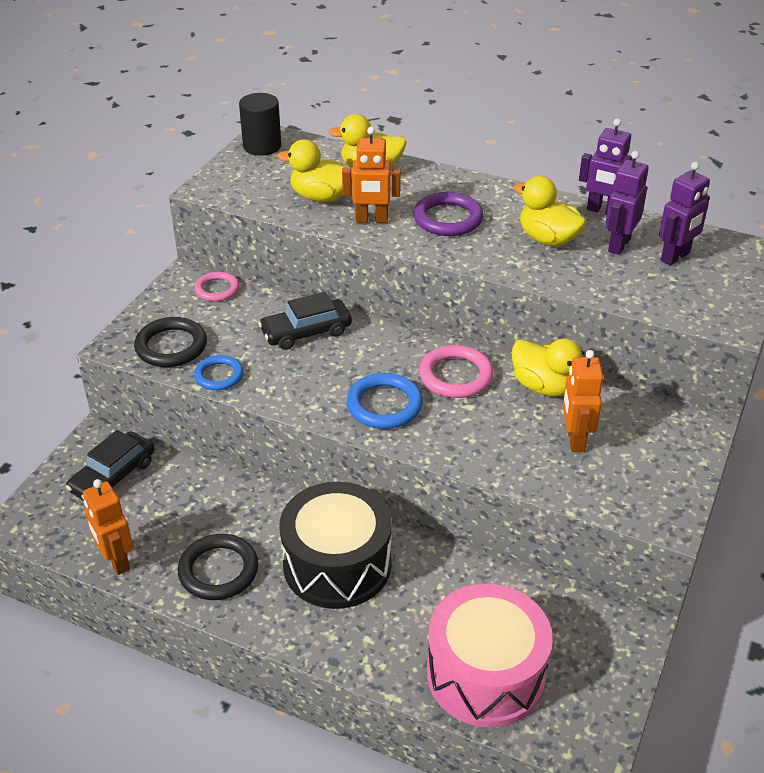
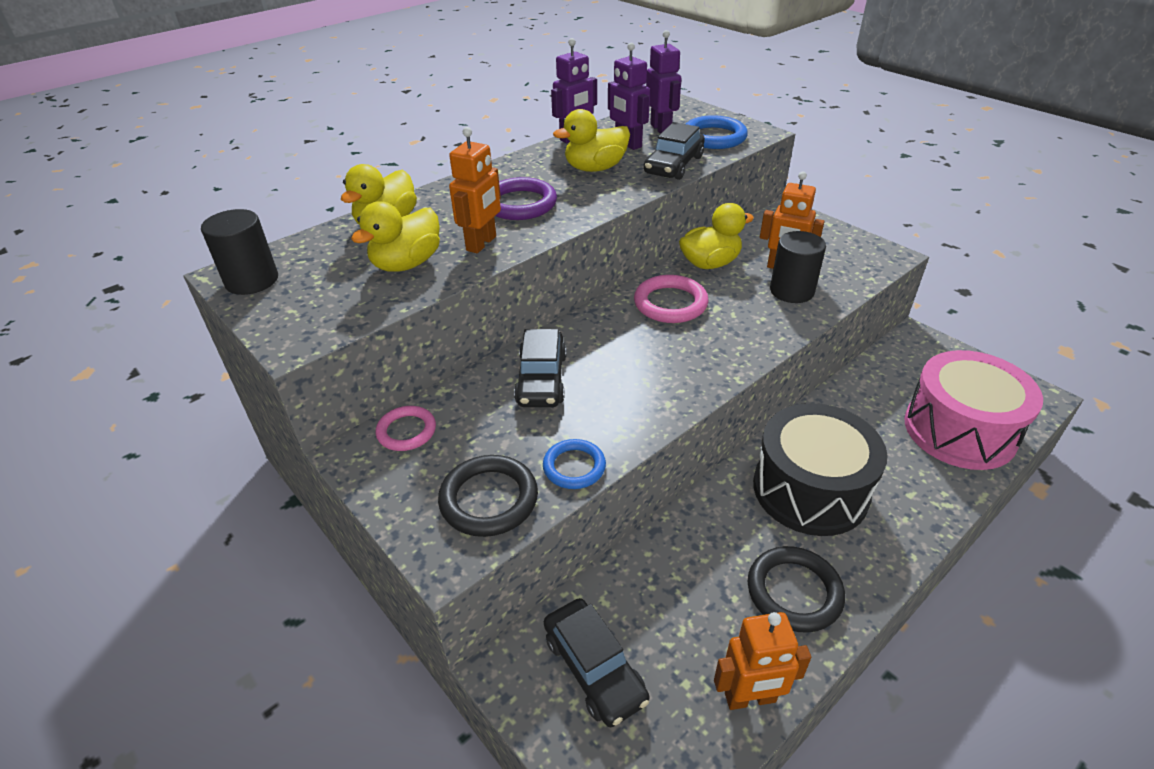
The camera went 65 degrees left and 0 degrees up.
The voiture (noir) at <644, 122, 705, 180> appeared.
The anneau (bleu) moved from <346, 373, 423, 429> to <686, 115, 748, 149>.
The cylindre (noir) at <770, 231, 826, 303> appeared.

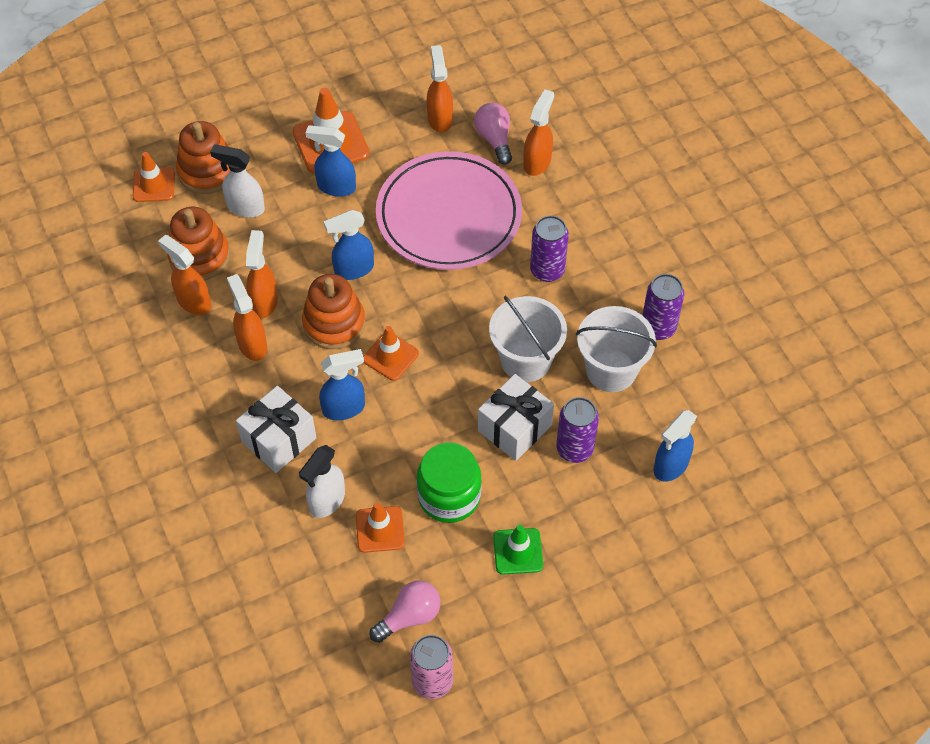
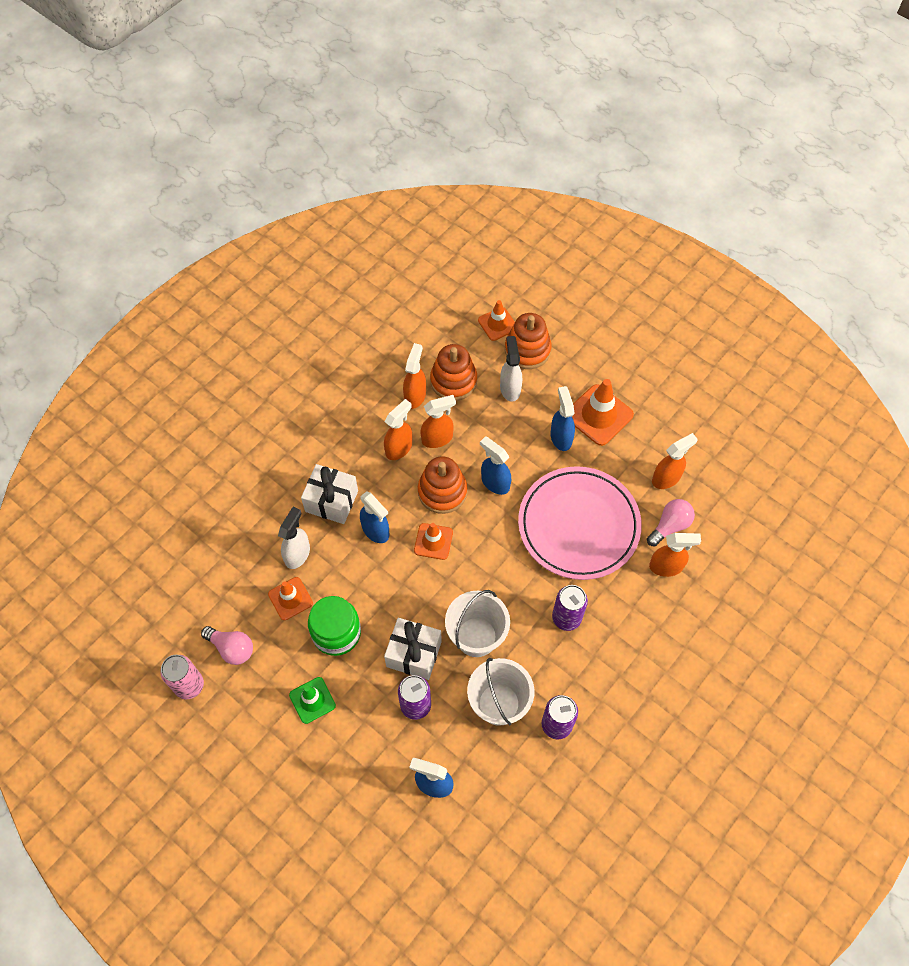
The camera went 65 degrees right and 5 degrees up.
The vaporisateur (blanc) at <299, 445, 345, 518> turned 105 degrees clockwise.

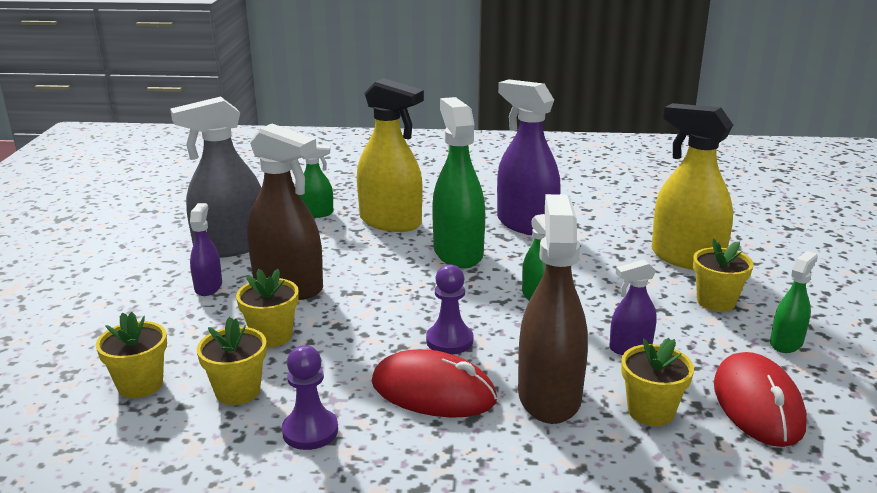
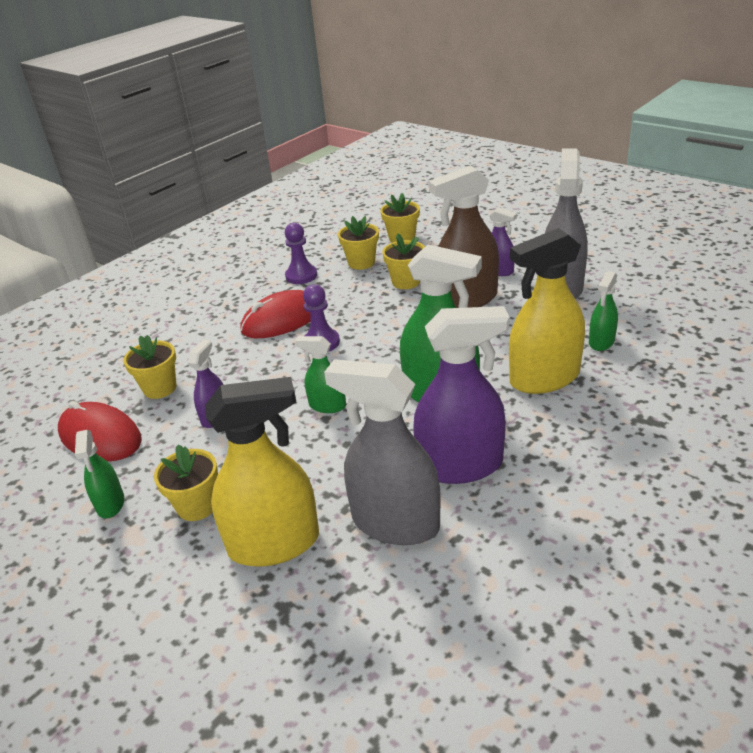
The camera went 130 degrees right and 10 degrees up.
The vaporisateur (gris) at <324, 359, 441, 545> appeared.
The vaporisateur (marron) at <518, 194, 588, 424> disappeared.

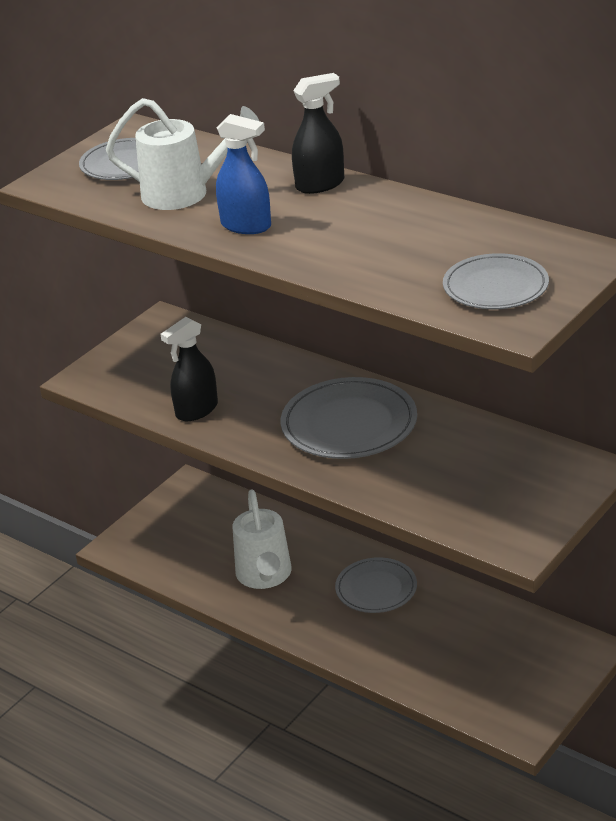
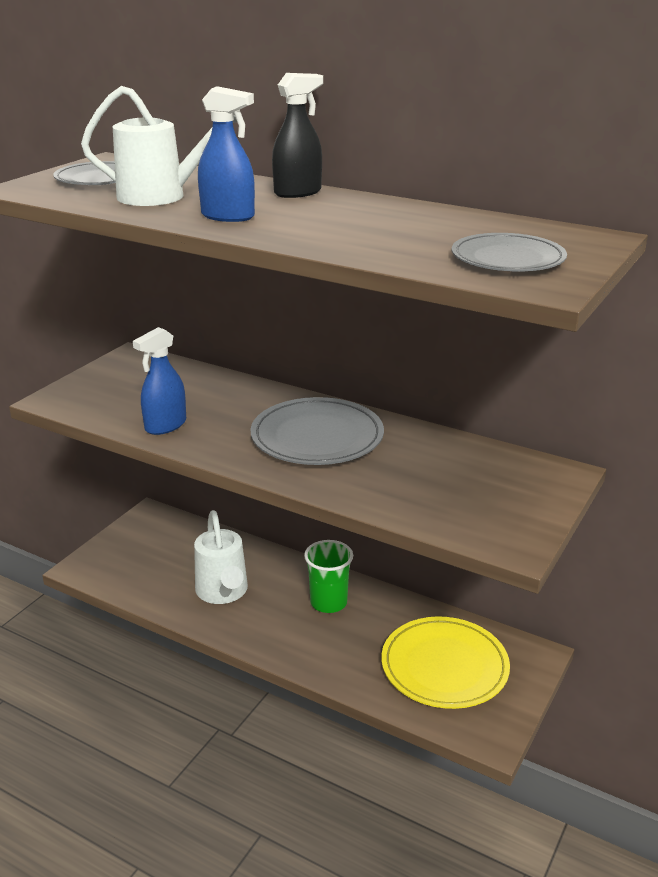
The camera went 10 degrees left and 5 degrees down.
The vaporisateur (noir) at <160, 317, 218, 421> became the vaporisateur (bleu) at <133, 327, 186, 435>.
The assiette (gris) at <335, 557, 417, 613> was replaced by the gobelet (vert) at <304, 540, 353, 613>.
The assiette (jaune) at <381, 616, 510, 709> appeared.

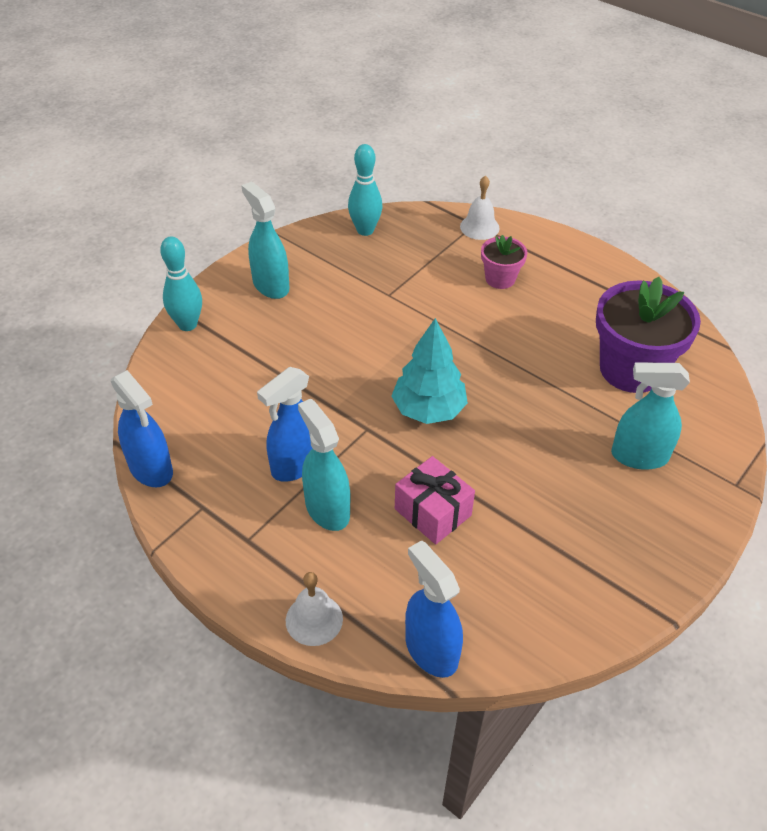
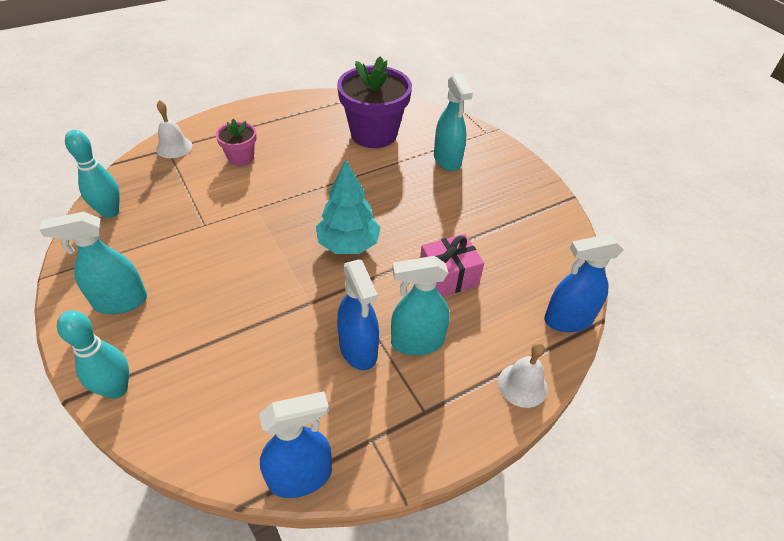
The camera went 70 degrees left and 0 degrees up.
The vaporisateur (turquoise) at <611, 362, 690, 470> turned 45 degrees counterclockwise.

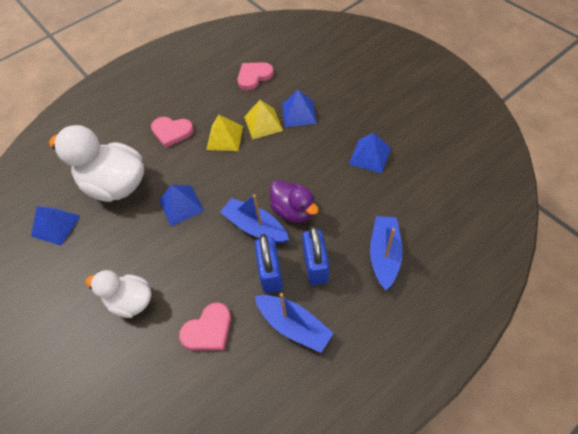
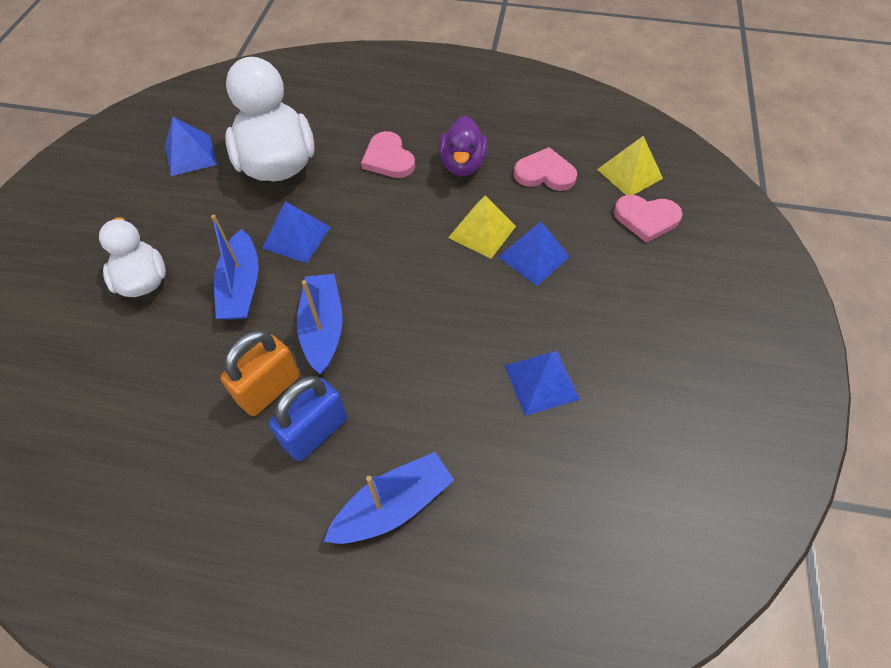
The camera went 45 degrees right and 0 degrees up.
The bateau (bleu) moved from <255, 293, 334, 353> to <211, 214, 259, 320>.
The cadenas (bleu) at <255, 234, 283, 293> became the cadenas (orange) at <220, 330, 300, 416>.
The canard (violet) moved from <270, 180, 319, 223> to <439, 115, 488, 176>.
The pyramide (jaune) moved from <206, 115, 243, 151> to <597, 136, 663, 195>.
The cœur (rose) moved from <179, 302, 231, 350> to <614, 195, 683, 243>.

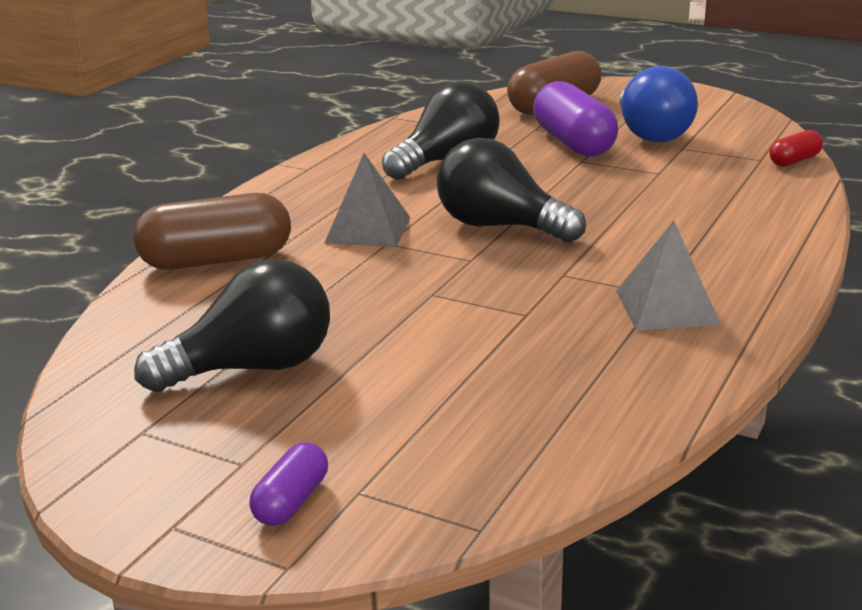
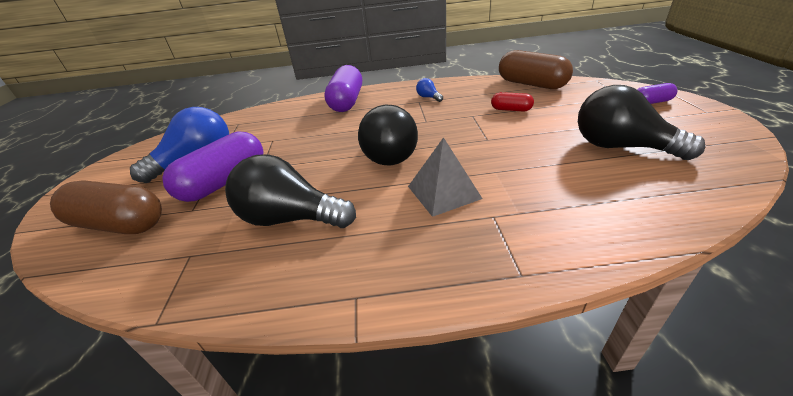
The camera went 120 degrees left and 10 degrees up.
The gélule (violet) at <324, 65, 362, 112> appeared.
The pyramide (gris) at <616, 220, 721, 331> was replaced by the ampoule (bleu) at <416, 78, 443, 102>.
The gélule (rouge) moved from <769, 130, 823, 167> to <491, 92, 534, 112>.
The gélule (marron) moved from <133, 193, 291, 270> to <499, 50, 573, 89>.

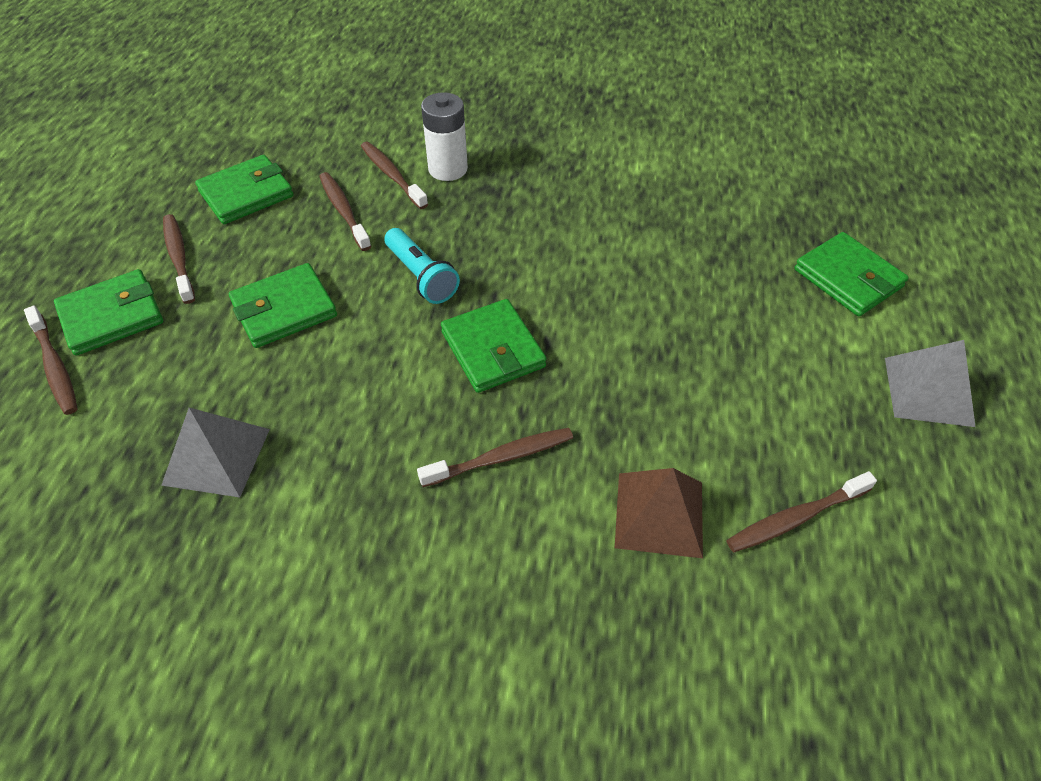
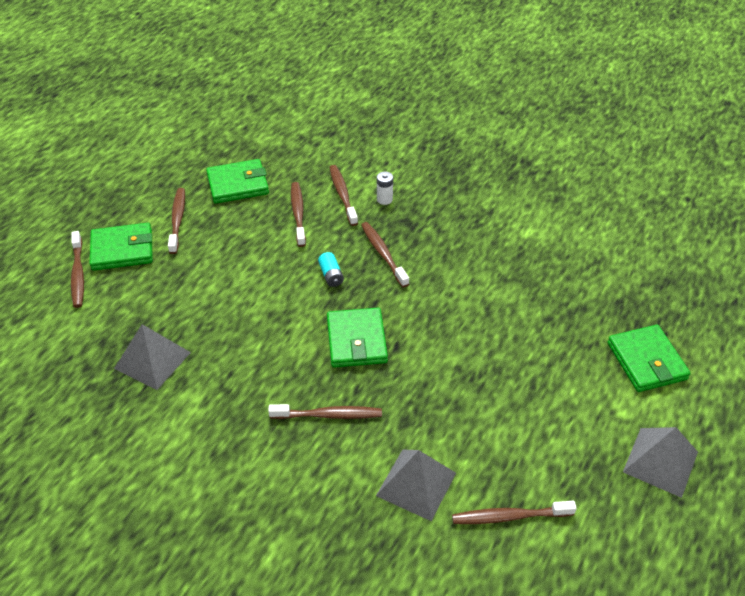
The camera went 20 degrees right and 5 degrees down.
The lampe de poche (turquoise) at <384, 228, 460, 304> was replaced by the pile (turquoise) at <318, 252, 344, 287>.
The brosse à dents (marron) at <361, 222, 409, 287> appeared.
The pyramide (marron) at <615, 468, 703, 558> became the pyramide (gris) at <376, 449, 456, 521>.
The pile (blanc) at <421, 92, 468, 181> changed to 0.54 times the size.
The portefeuille (vert) at <229, 263, 337, 348> disappeared.

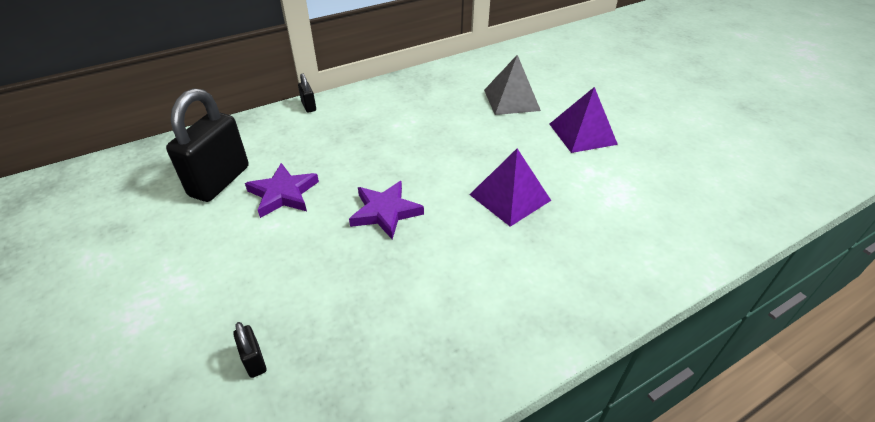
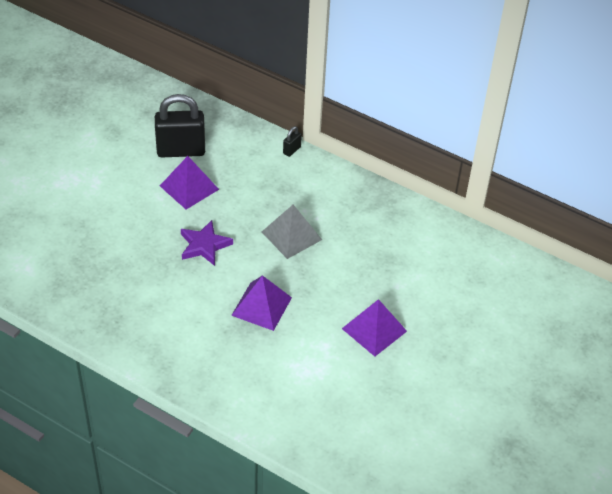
The camera went 60 degrees right and 5 degrees up.
The étoile (violet) at <245, 163, 319, 218> was replaced by the pyramide (violet) at <160, 156, 219, 209>.
The pyramide (gris) moved from <484, 55, 541, 115> to <262, 205, 322, 259>.
The cadenas (noir) at <233, 322, 266, 378> disappeared.

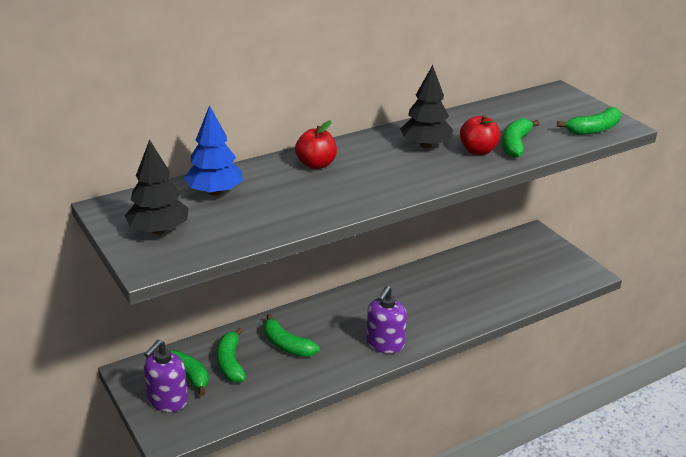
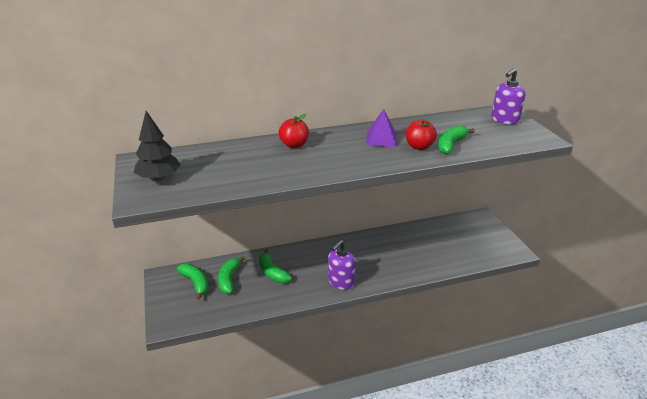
The camera went 15 degrees right and 0 degrees up.
The arbre (noir) at <400, 65, 453, 148> was replaced by the pyramide (violet) at <366, 109, 397, 147>.
The distributeur de savon (violet) moved from <144, 340, 188, 412> to <491, 68, 526, 125>.
The arbre (bleu) at <184, 105, 243, 196> disappeared.
The banane (vert) at <557, 107, 621, 135> disappeared.

